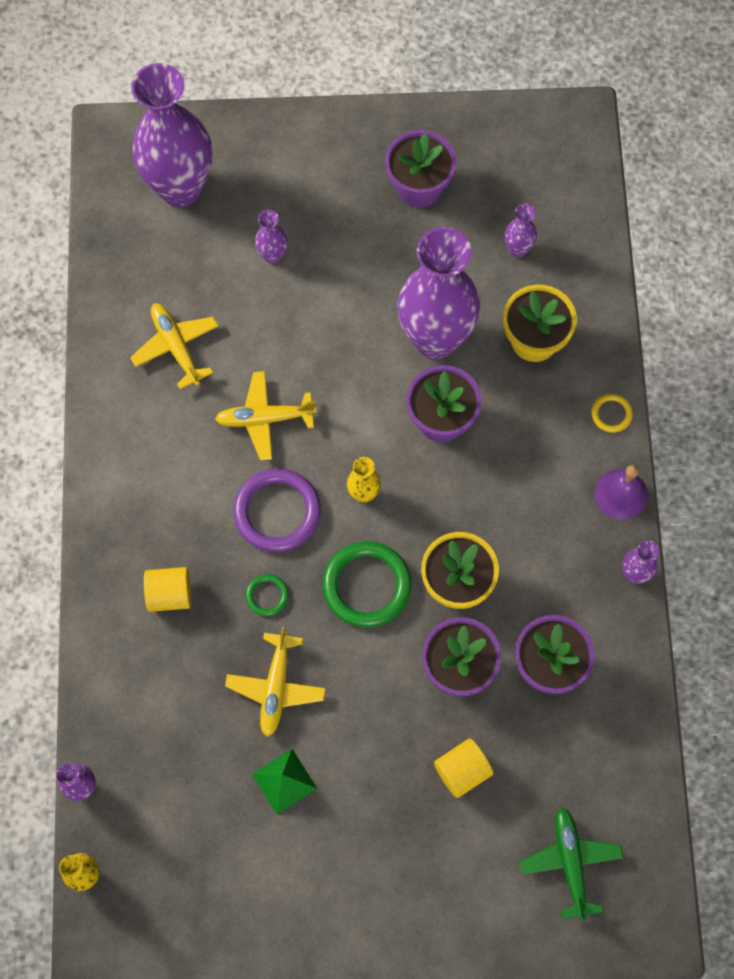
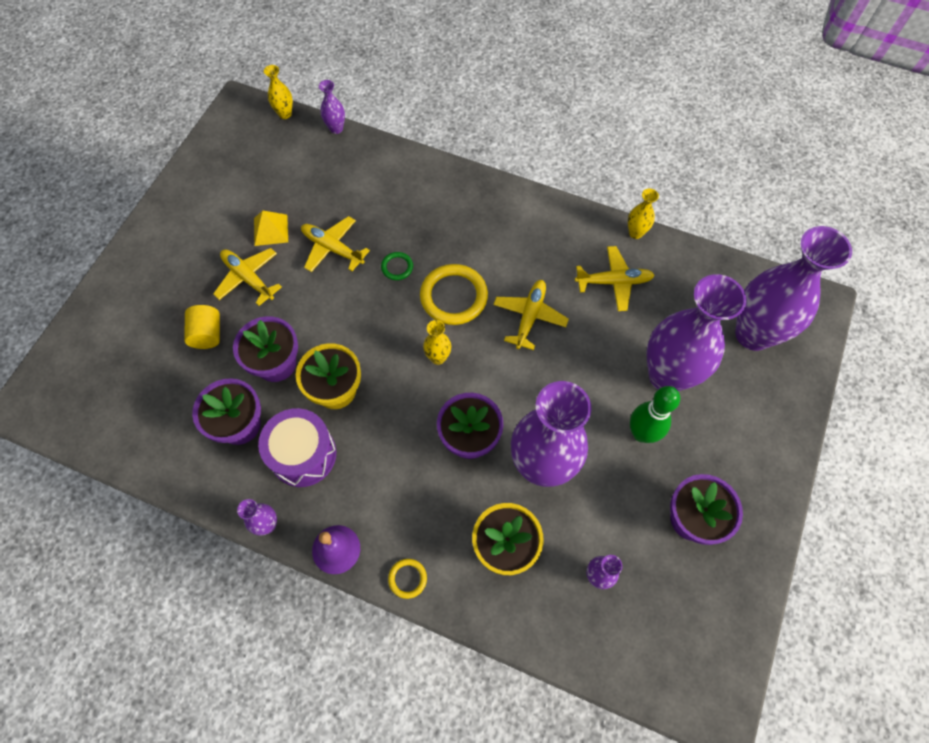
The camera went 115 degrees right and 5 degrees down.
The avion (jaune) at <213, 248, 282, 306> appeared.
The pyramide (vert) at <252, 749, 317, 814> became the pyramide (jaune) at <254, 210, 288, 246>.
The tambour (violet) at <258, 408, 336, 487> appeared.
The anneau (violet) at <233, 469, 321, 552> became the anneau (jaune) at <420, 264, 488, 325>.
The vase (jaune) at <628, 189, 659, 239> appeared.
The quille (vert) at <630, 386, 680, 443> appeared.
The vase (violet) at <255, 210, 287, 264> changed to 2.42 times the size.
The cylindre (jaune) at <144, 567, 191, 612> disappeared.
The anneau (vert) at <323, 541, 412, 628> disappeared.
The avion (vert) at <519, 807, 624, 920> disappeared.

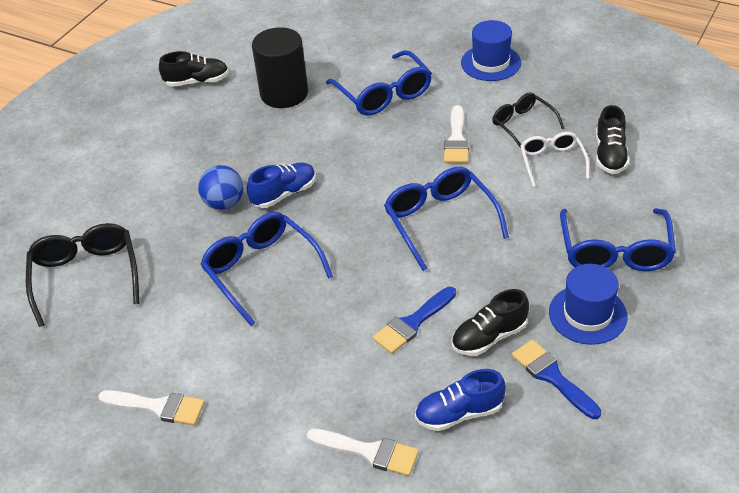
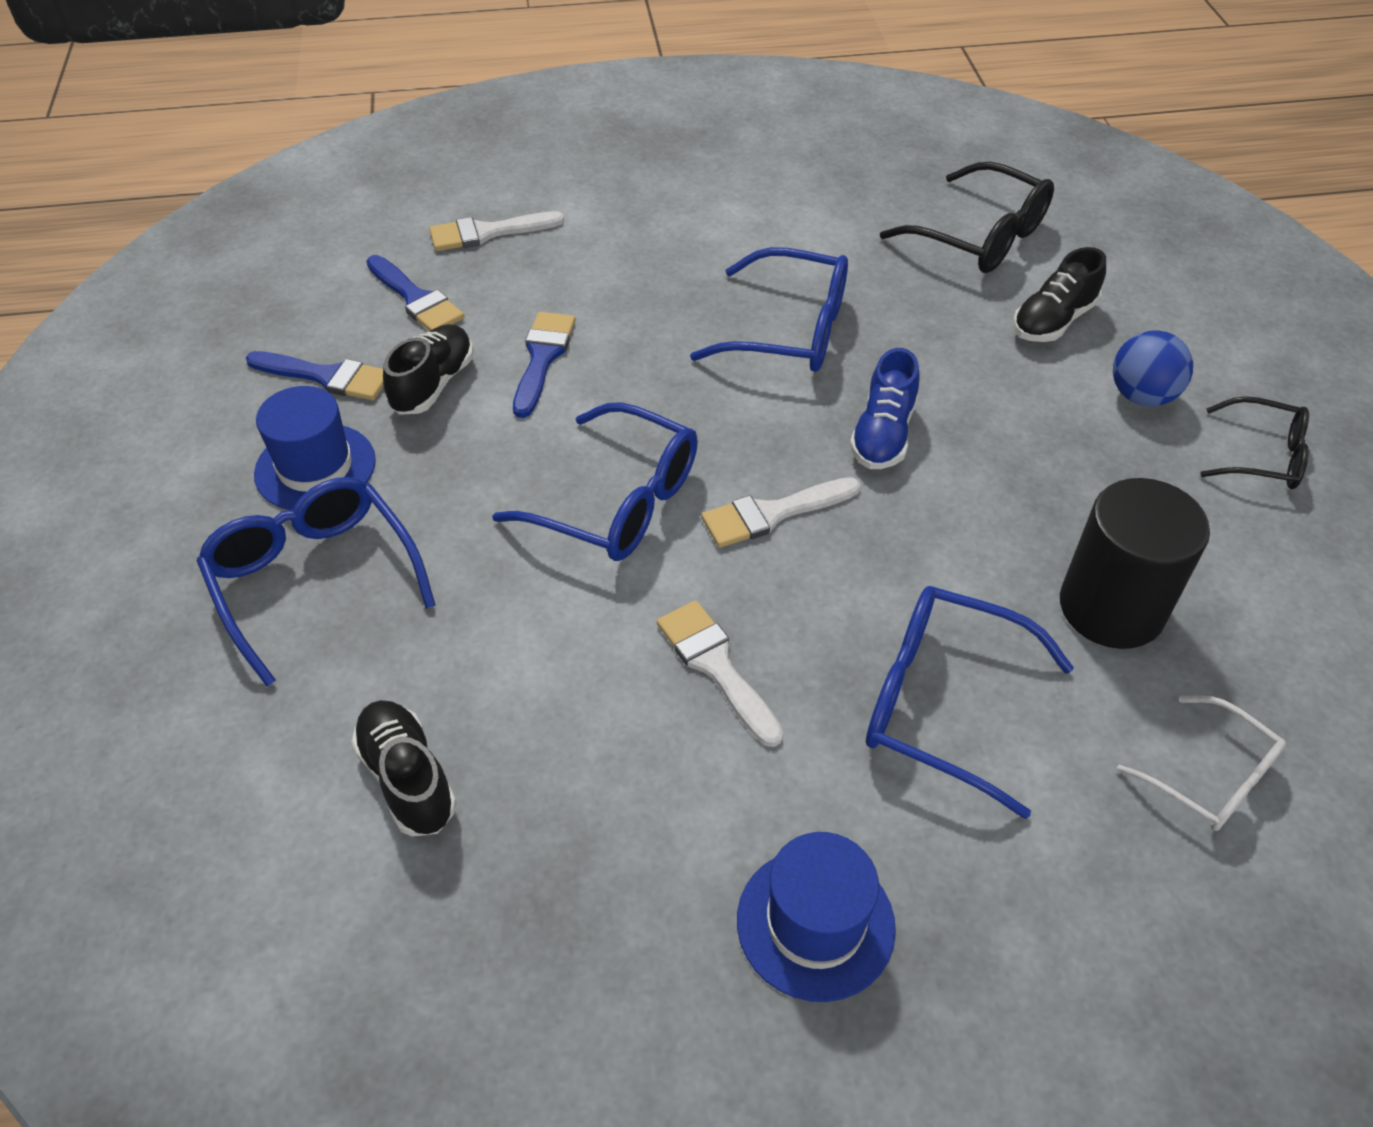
The camera went 140 degrees right and 5 degrees up.
The chaussure (bleu) at <415, 369, 506, 431> was replaced by the pinceau (bleu) at <366, 255, 464, 331>.
The pinceau (blanc) moved from <98, 390, 205, 425> to <701, 477, 860, 548>.
The chaussure (noir) moved from <159, 51, 229, 87> to <1013, 247, 1106, 342>.
The balle (bleu) moved from <198, 165, 243, 210> to <1113, 330, 1193, 406>.
The lunettes (blanc) moved from <520, 132, 590, 187> to <1117, 695, 1286, 831>.
The lunettes (noir) moved from <492, 93, 565, 148> to <1200, 396, 1309, 489>.

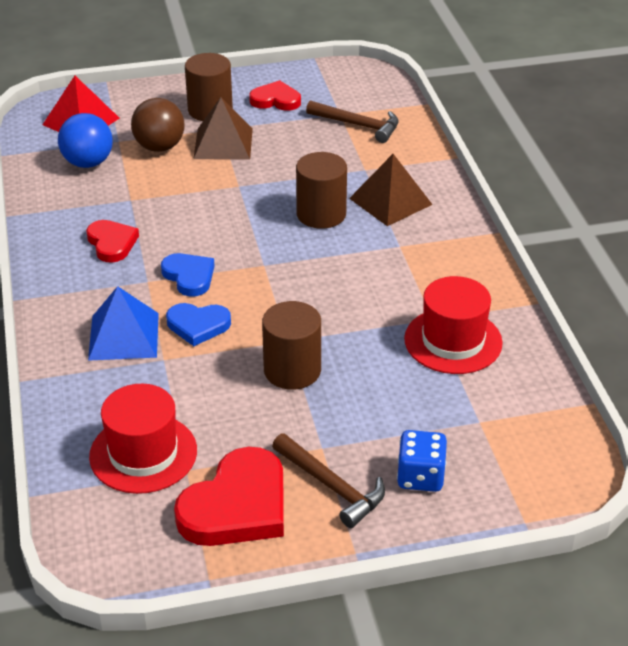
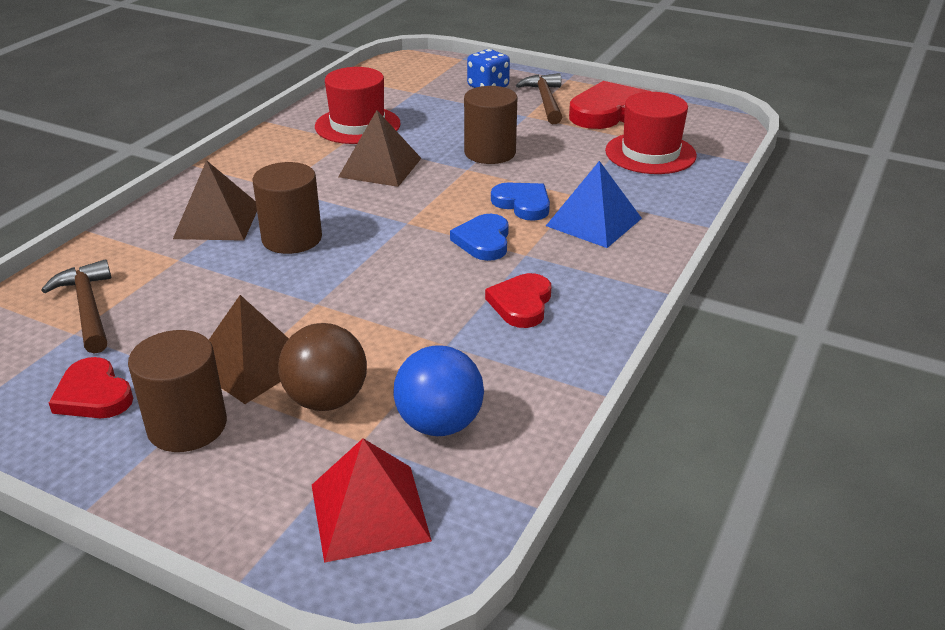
The camera went 140 degrees left and 5 degrees down.
The pyramide (marron) at <338, 110, 421, 187> appeared.

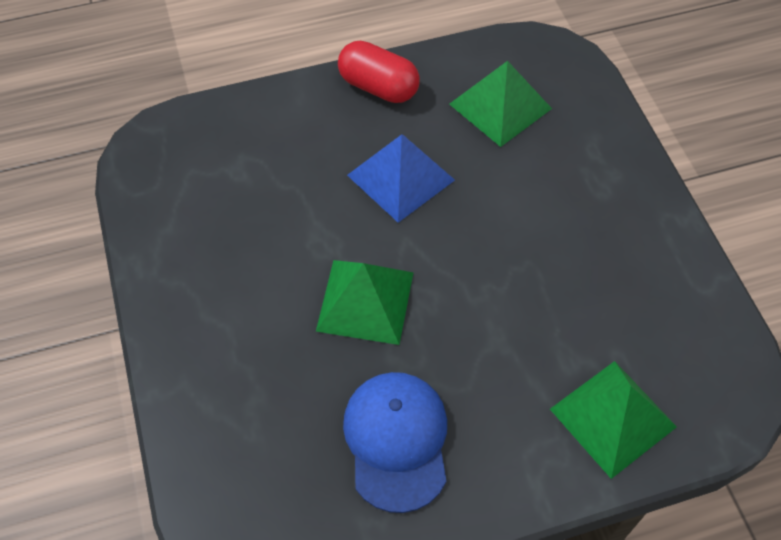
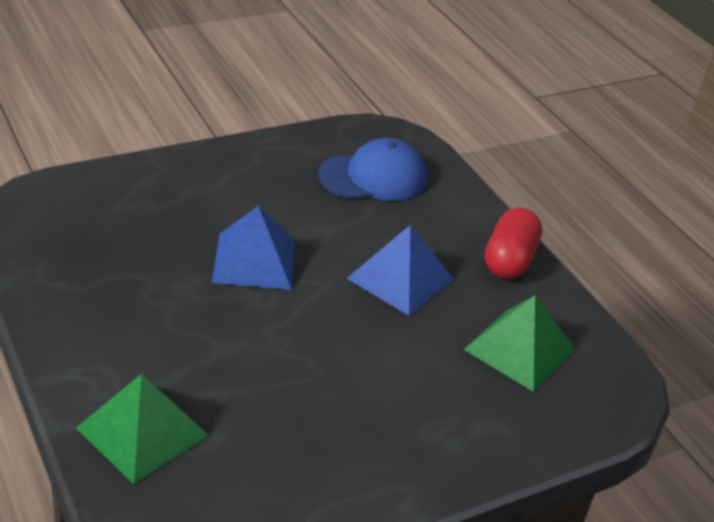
The camera went 75 degrees right and 20 degrees down.
The pyramide (vert) at <316, 260, 414, 345> became the pyramide (bleu) at <212, 206, 296, 290>.
The casquette (bleu) moved from <343, 372, 447, 513> to <318, 138, 427, 201>.

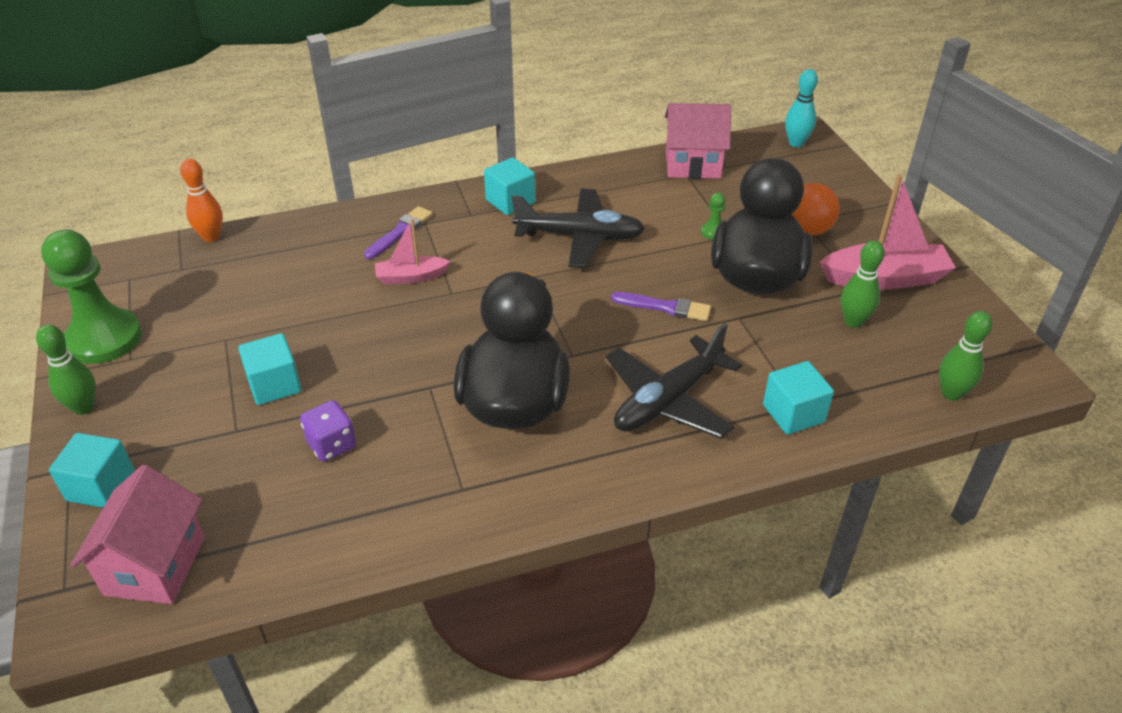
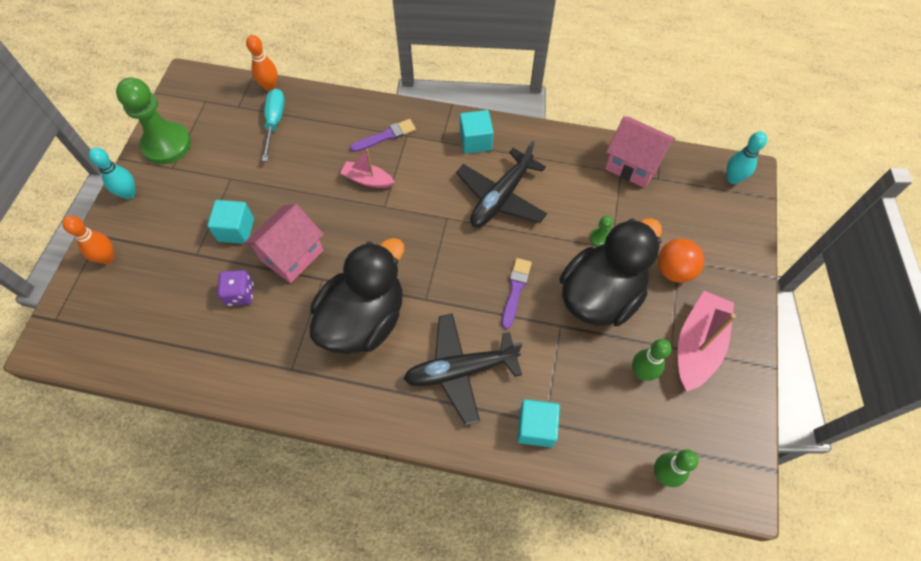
The camera went 30 degrees right and 20 degrees up.
The cube (turquoise) at <49, 433, 135, 508> was replaced by the quille (orange) at <62, 216, 115, 264>.
The quille (vert) at <36, 325, 96, 415> became the quille (turquoise) at <89, 147, 136, 199>.
The maison (rose) moved from <71, 465, 205, 604> to <244, 204, 324, 283>.
The tournevis (turquoise) at <262, 88, 285, 161> appeared.
The avion (noir) at <512, 189, 645, 268> turned 90 degrees clockwise.
The pinceau (violet) at <611, 292, 711, 321> turned 120 degrees counterclockwise.
The bateau (rose) at <820, 174, 956, 290> turned 90 degrees counterclockwise.

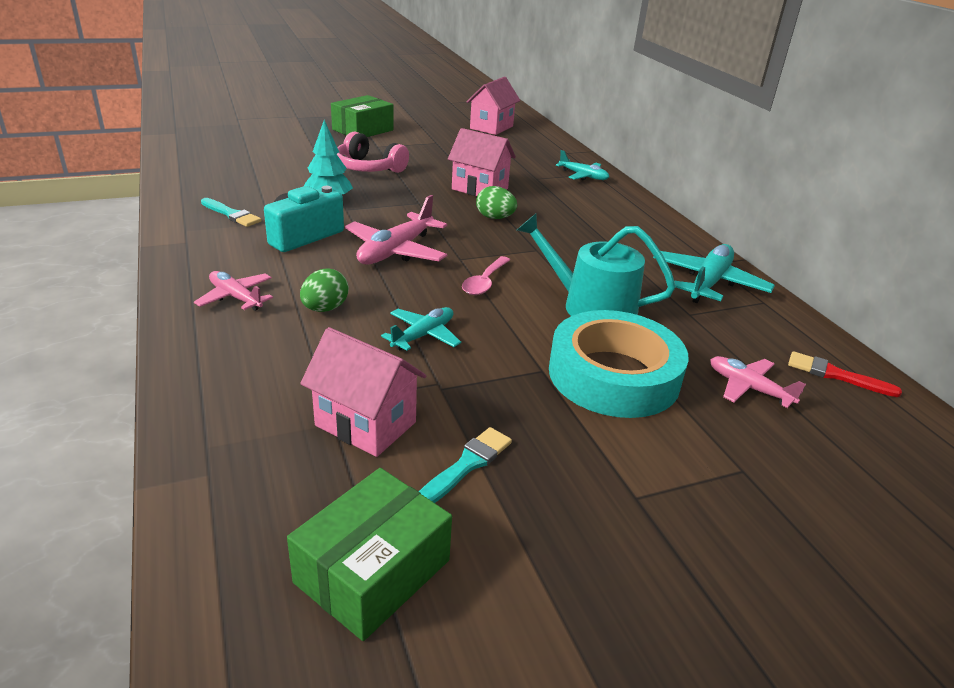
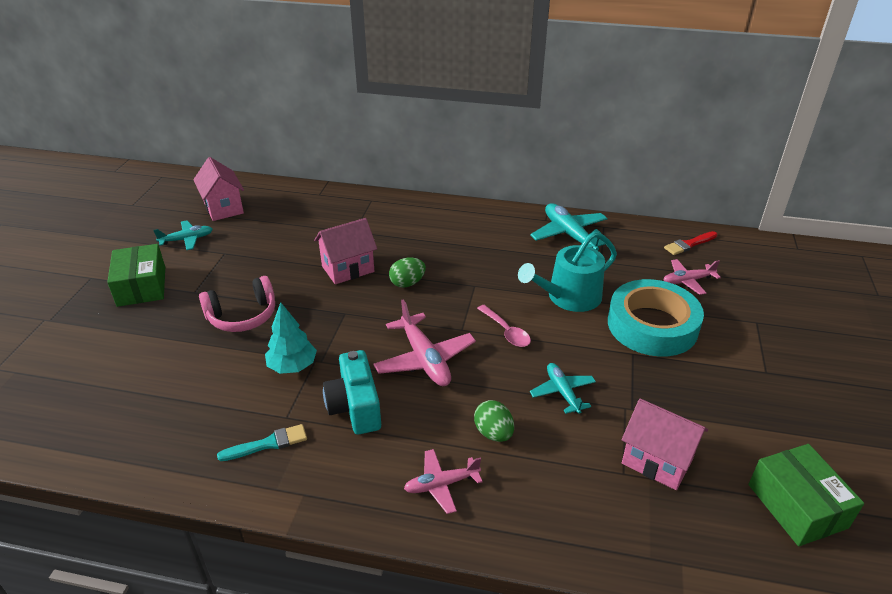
The camera went 55 degrees left and 5 degrees up.
The avion (turquoise) moved from <556, 150, 609, 180> to <153, 220, 213, 250>.
The maison (rose) at <300, 327, 427, 457> turned 60 degrees clockwise.
The pinceau (turquoise) at <419, 427, 512, 503> disappeared.

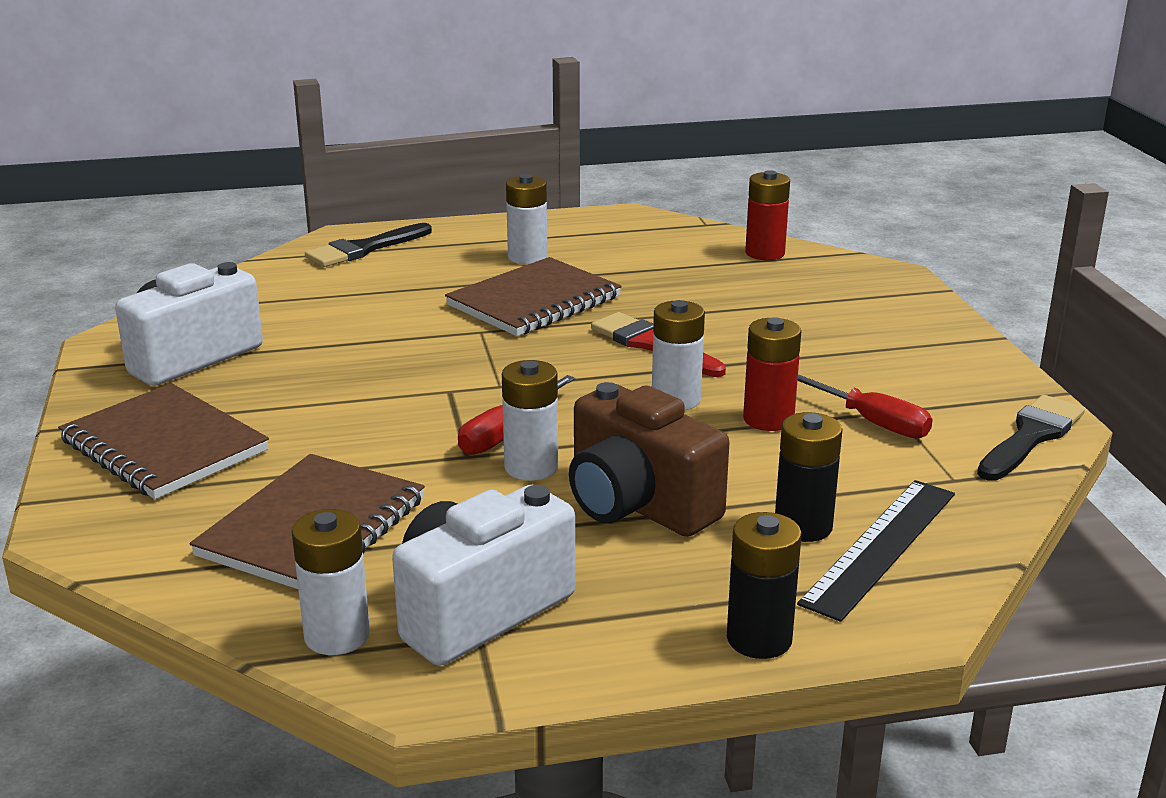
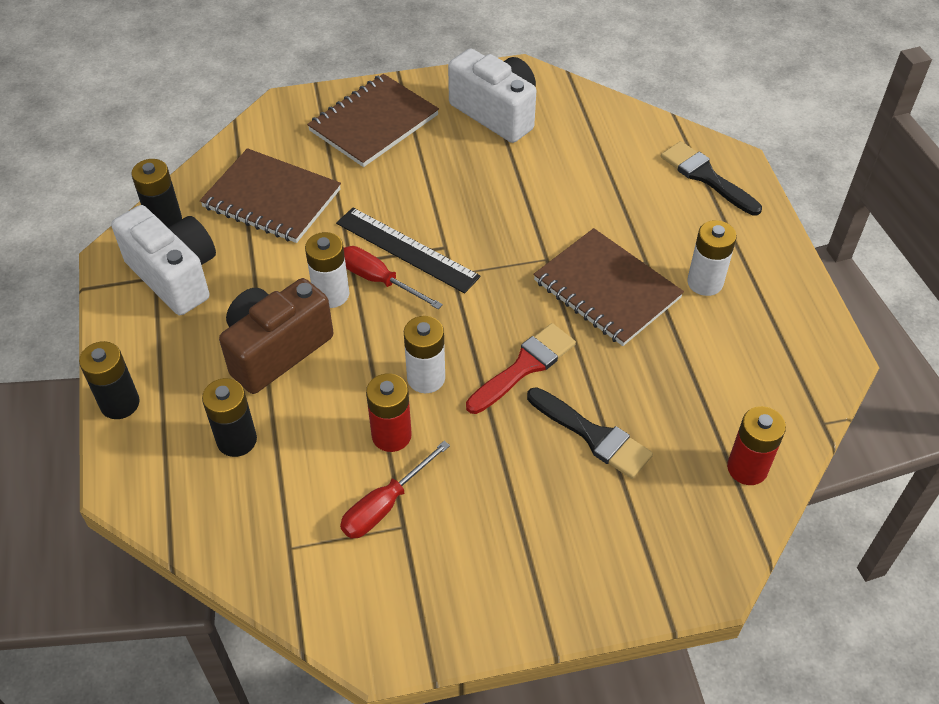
The camera went 90 degrees right and 25 degrees up.
The pile (blanc) at <292, 509, 370, 655> became the pile (noir) at <131, 159, 182, 227>.
The règle (noir) moved from <797, 480, 955, 622> to <336, 208, 481, 294>.
The pinceau (noir) moved from <977, 395, 1085, 481> to <527, 387, 653, 479>.

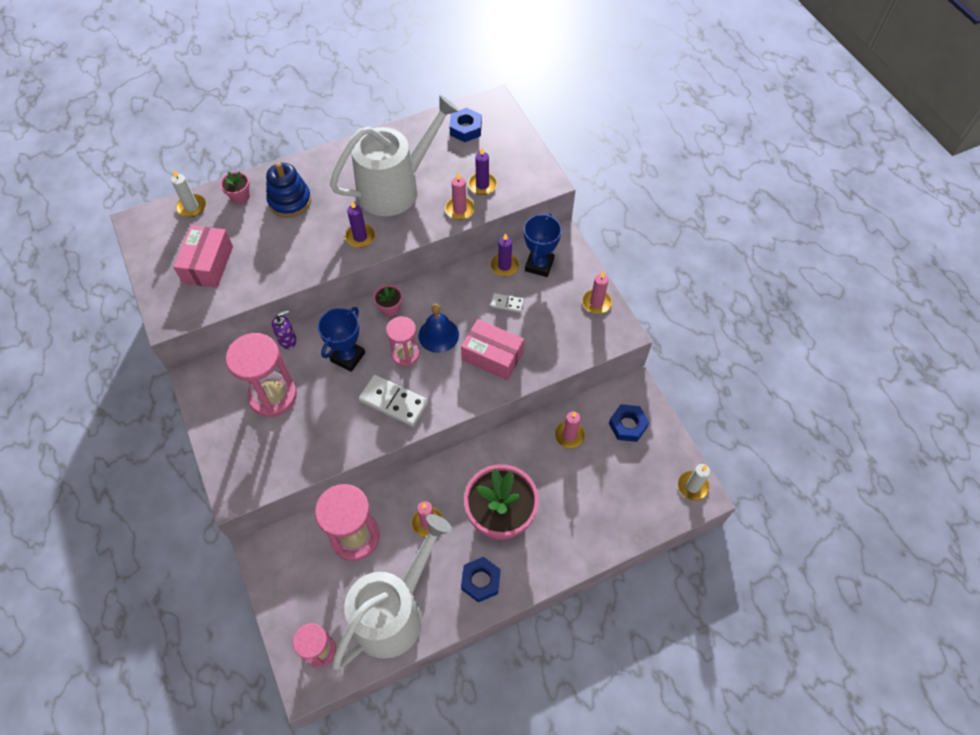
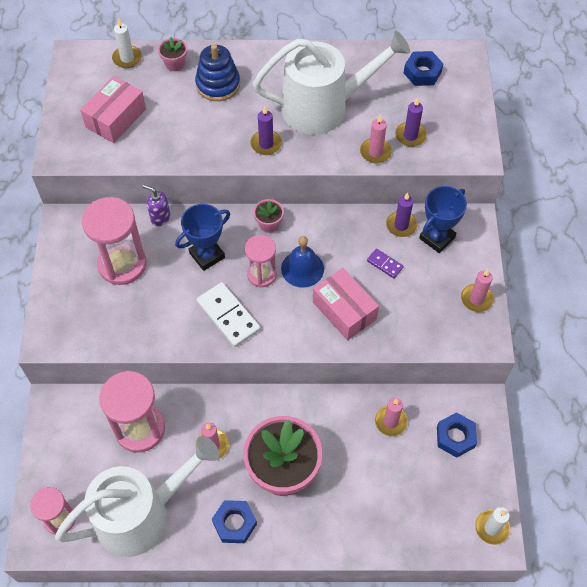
The camera went 25 degrees right and 0 degrees up.
The distributeur de savon (violet) at <272, 310, 297, 349> turned 150 degrees counterclockwise.
The domino (blanc) at <490, 293, 524, 313> became the domino (violet) at <367, 249, 404, 278>.

